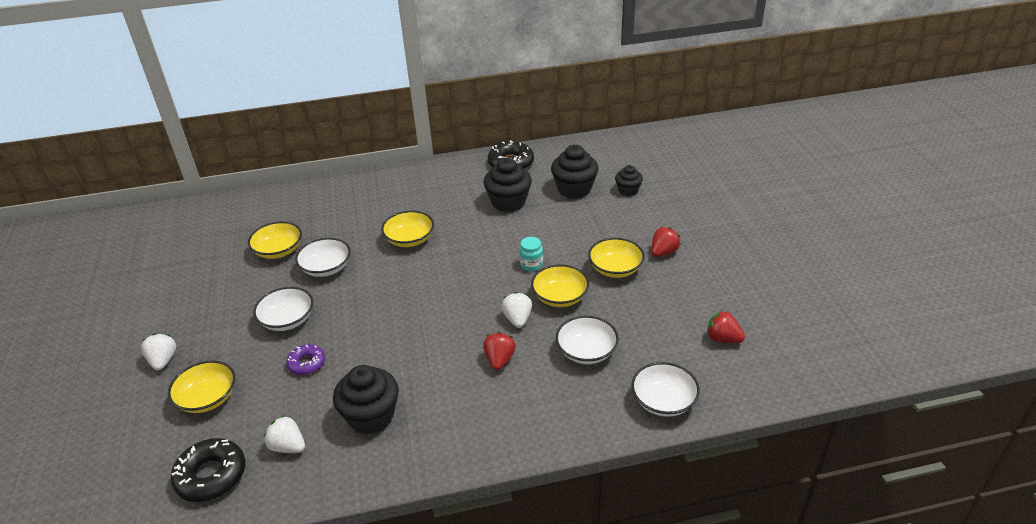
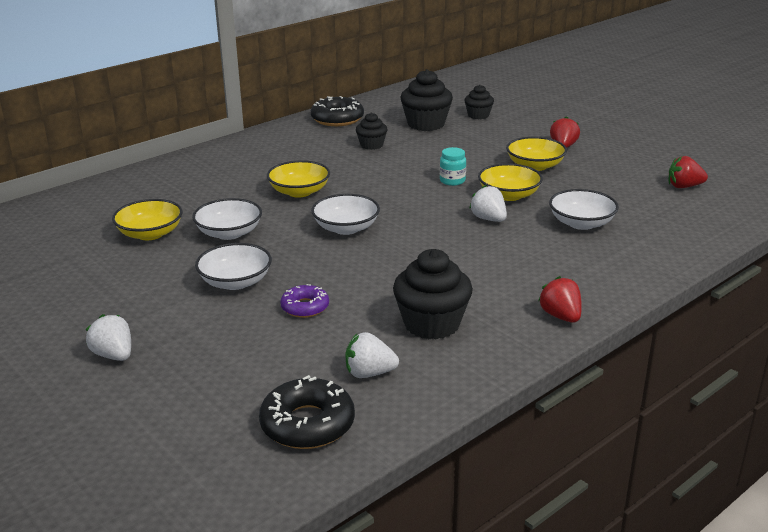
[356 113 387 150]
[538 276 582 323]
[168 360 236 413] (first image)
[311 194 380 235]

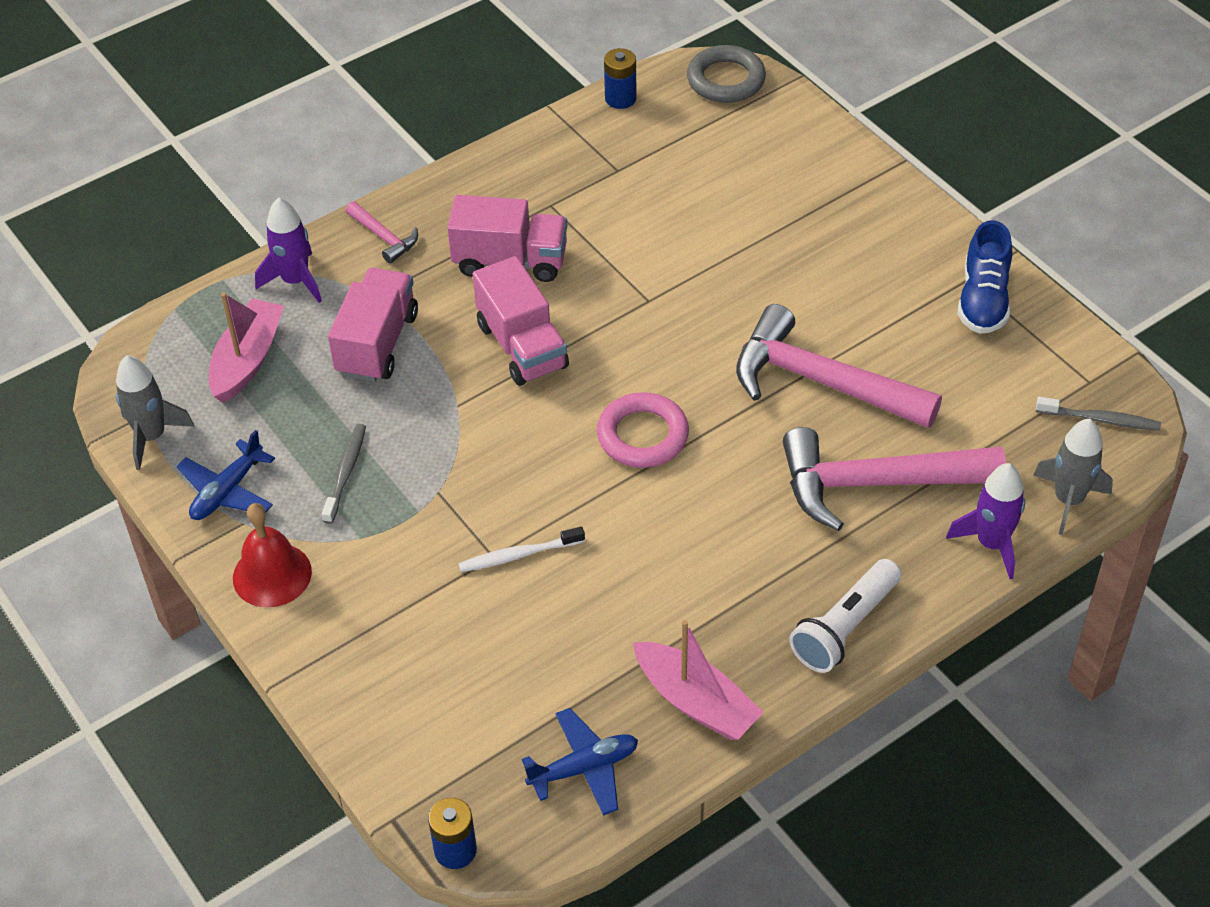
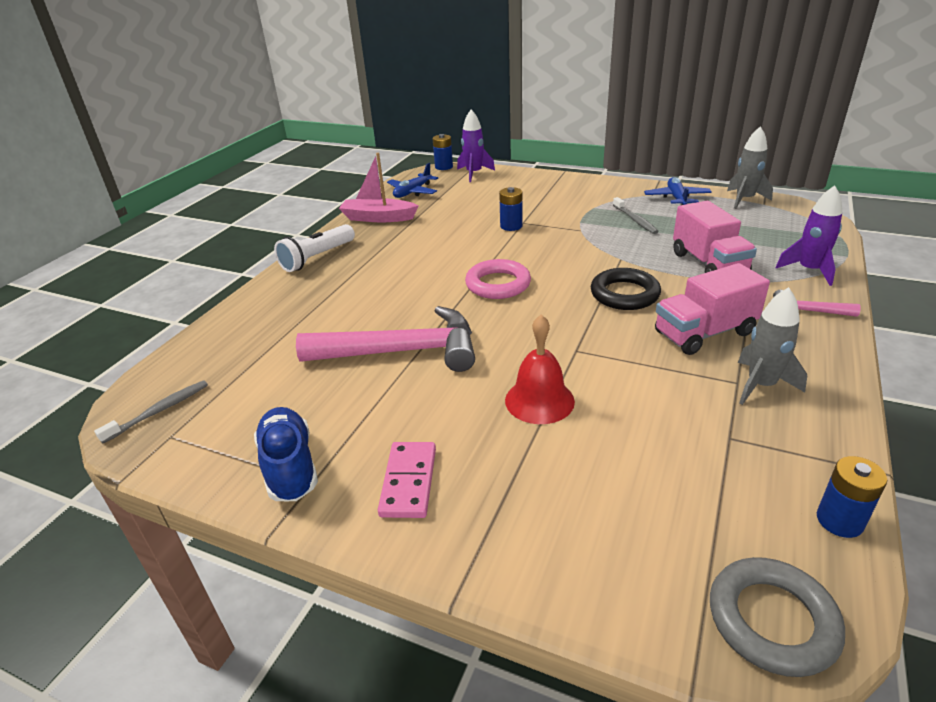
[591 268 661 310]
[209 292 284 403] (first image)
[94 380 208 443]
[738 287 807 405]
[783 427 1006 531] (first image)
[457 110 495 182]
[505 315 575 424]
[499 187 523 231]
[274 224 355 272]
[378 442 436 518]

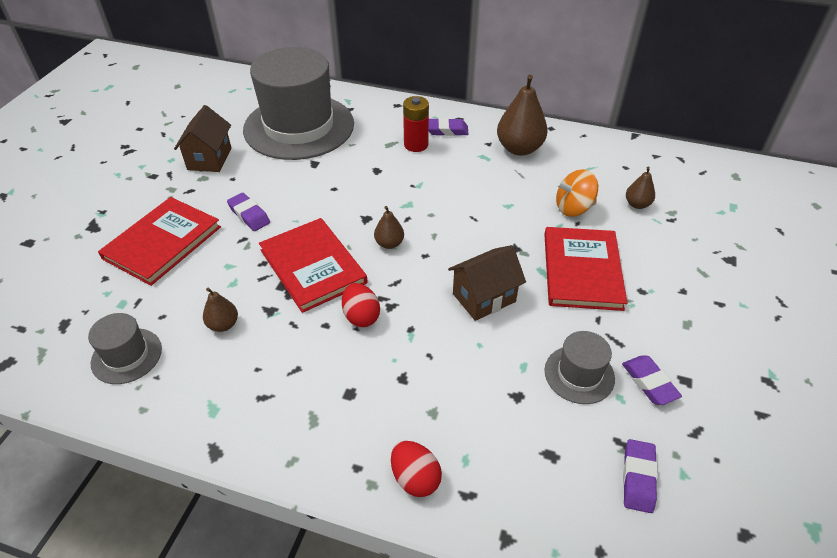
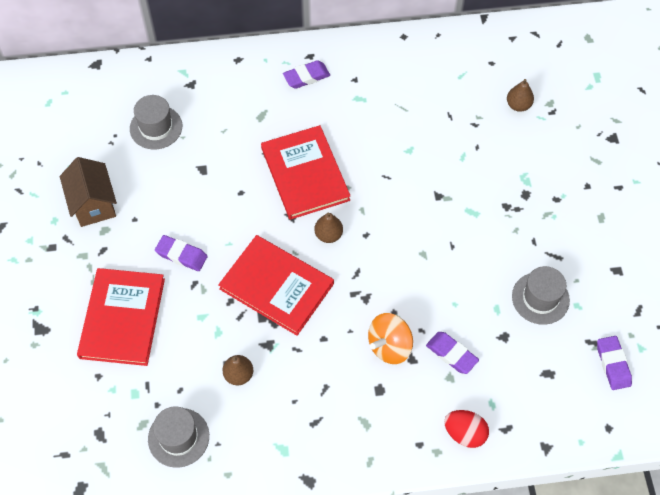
[130 95 182 149]
[497 75 548 156] (first image)
[403 96 429 152] (first image)
[368 313 413 364]
[261 125 351 220]
[448 245 526 321] (first image)
[342 283 380 327] (first image)
[426 332 479 374]

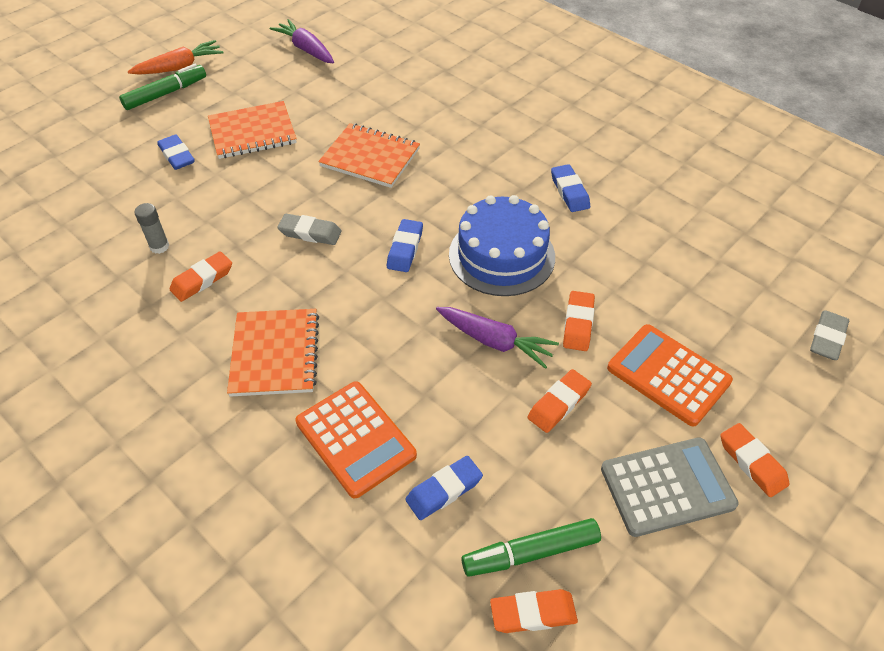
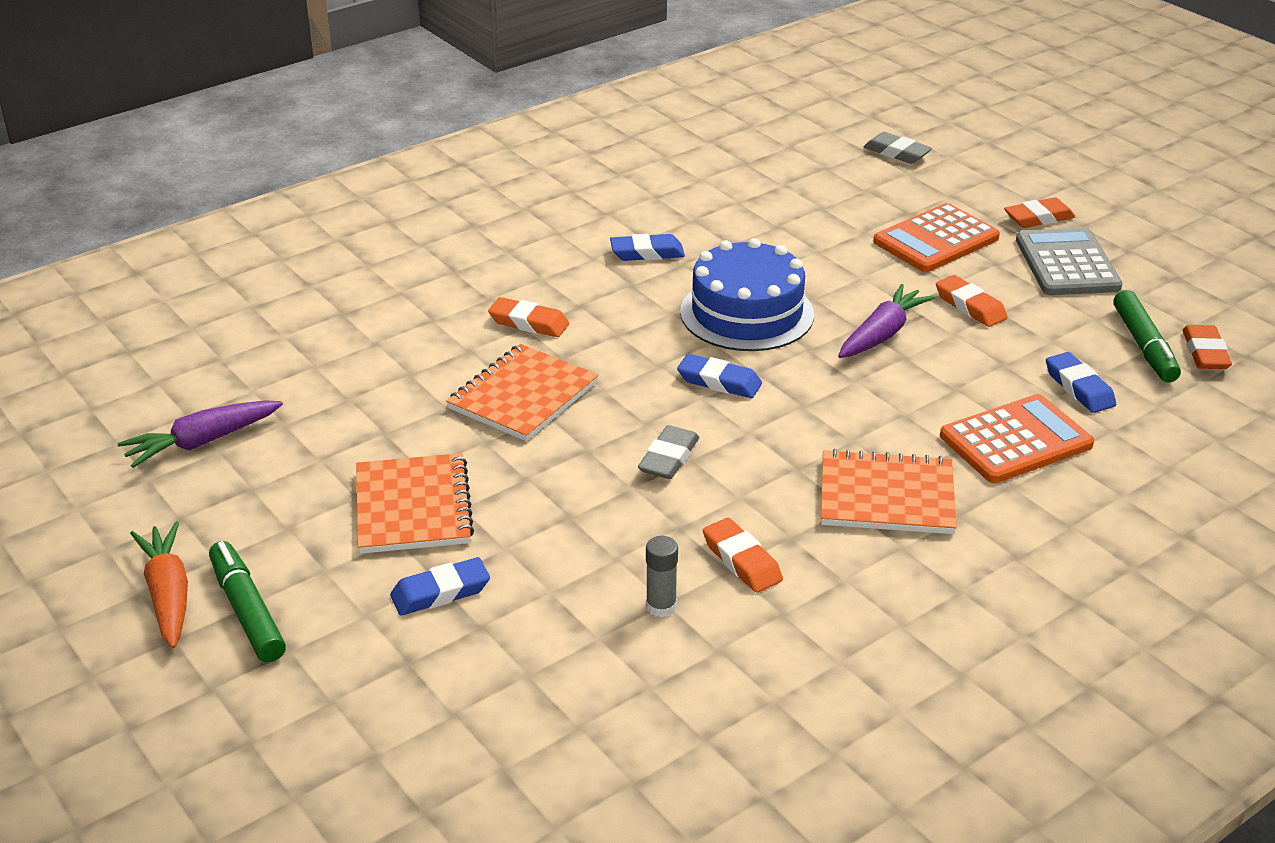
[488 297 569 337]

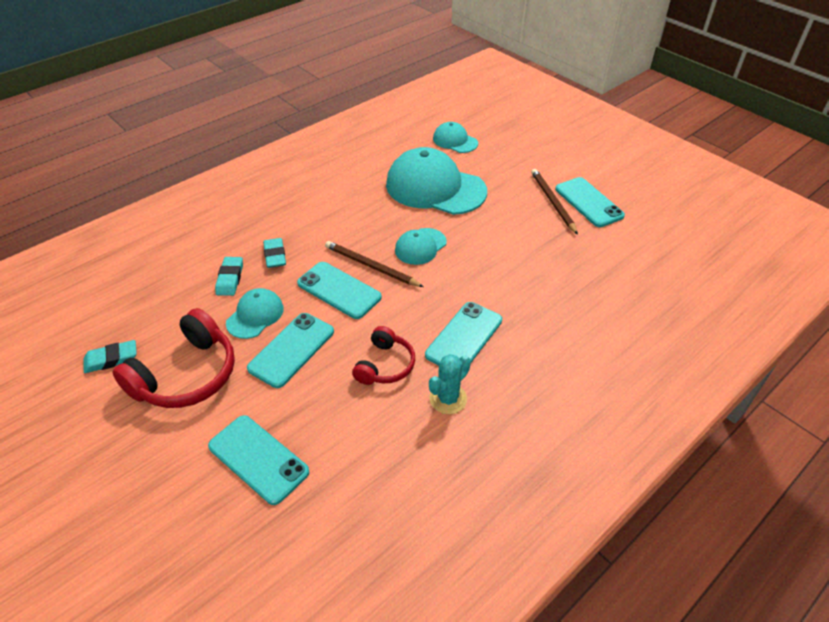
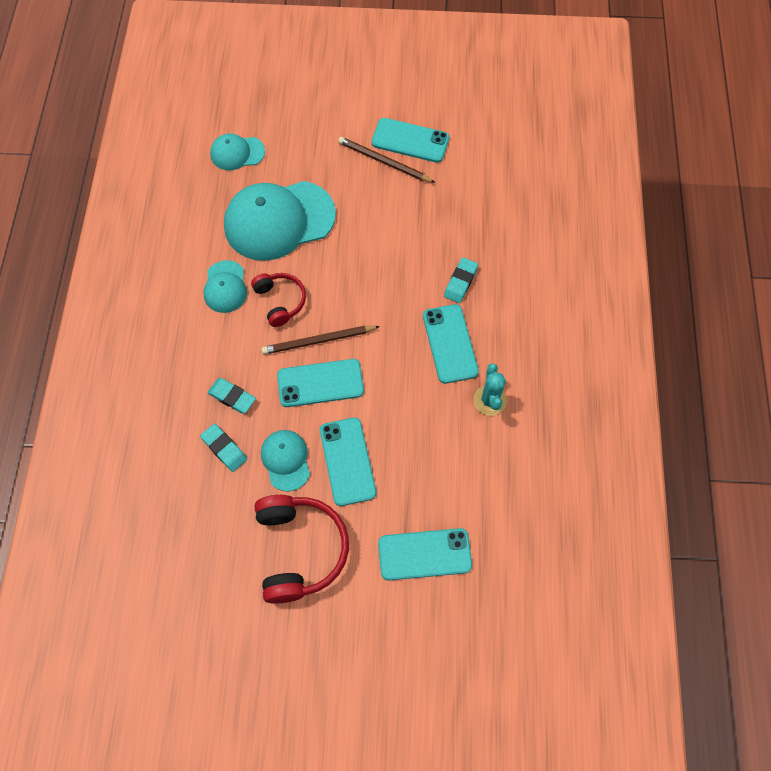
[203 260 247 313]
[251 273 306 327]
[444 257 478 303]

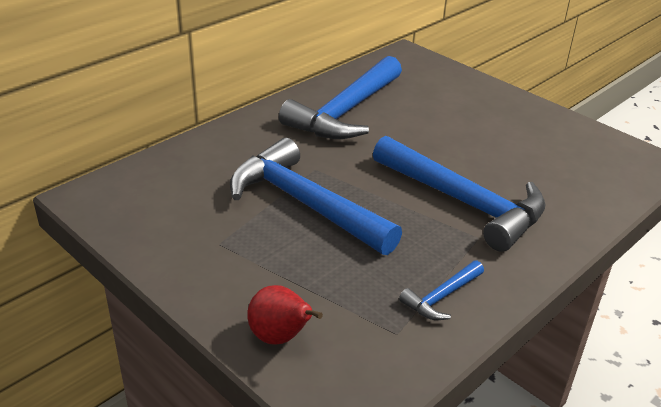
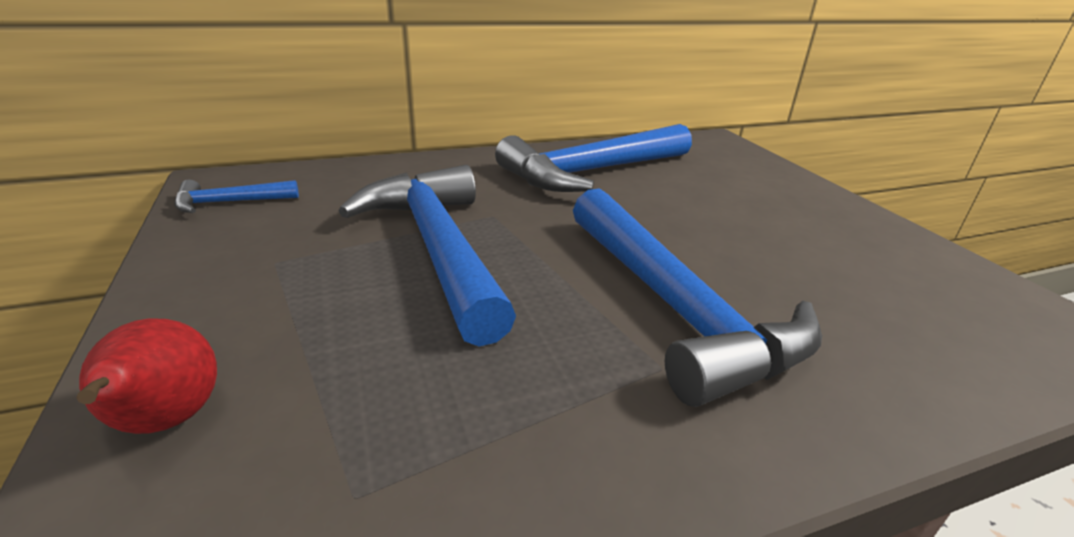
[174 180 299 213]

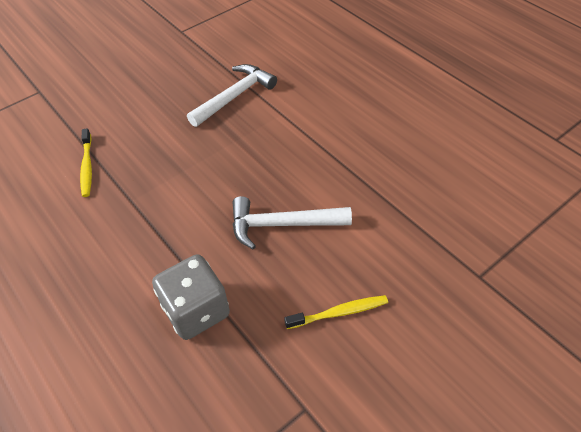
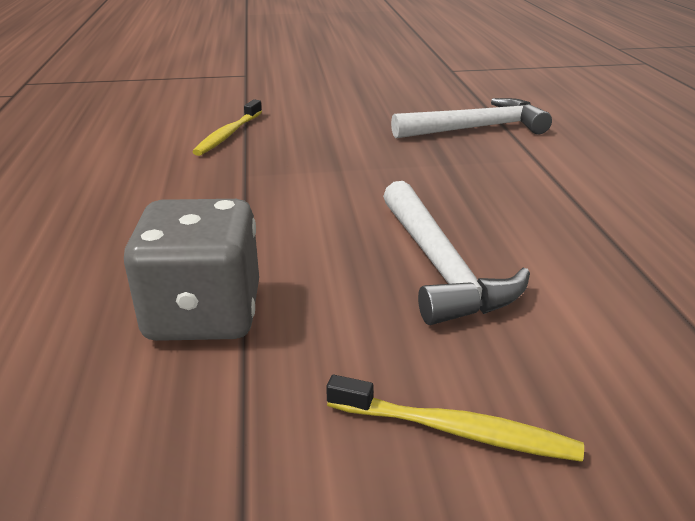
[383 181 530 325]

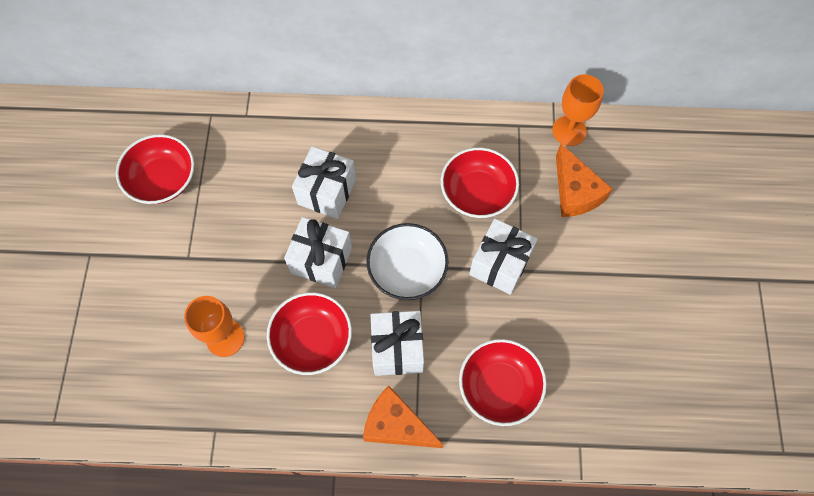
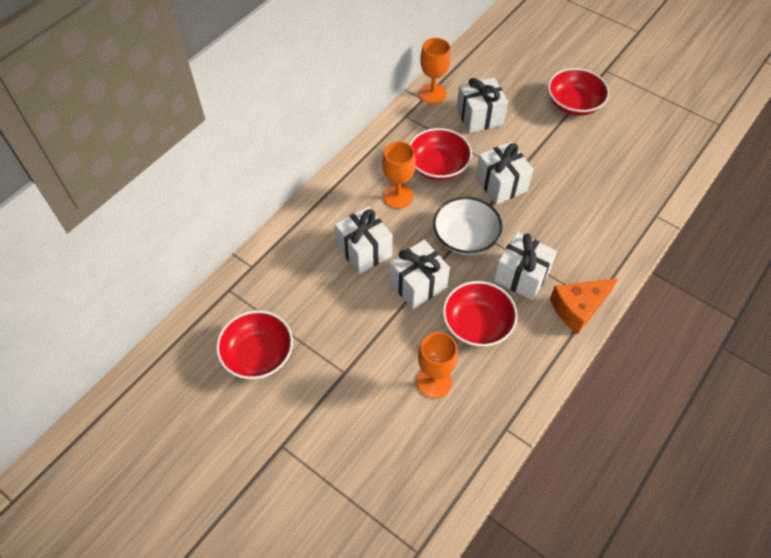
[456 77 508 133]
[548 68 609 116]
[382 141 416 209]

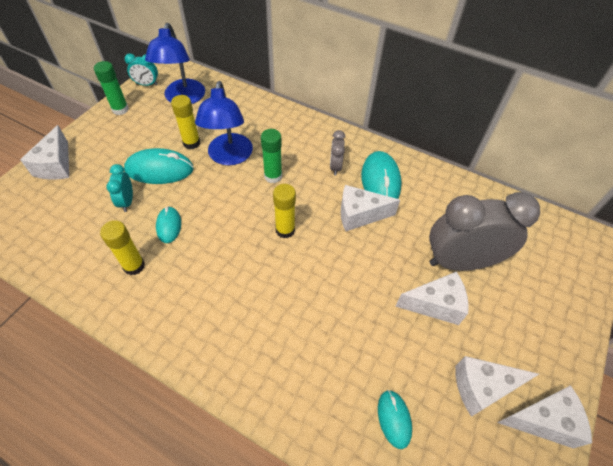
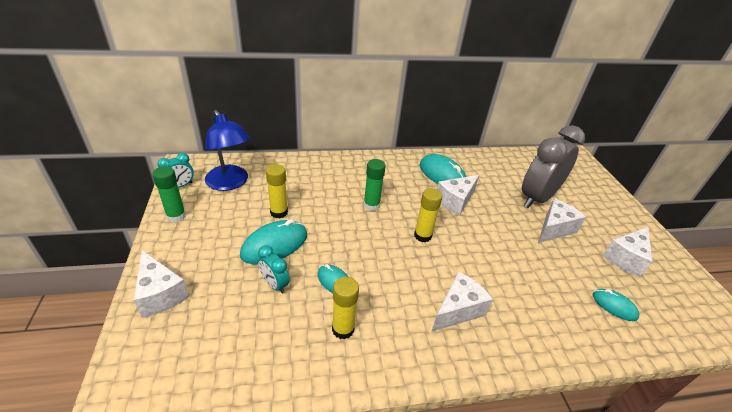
[195 81 253 166] (first image)
[330 130 345 175] (first image)
[431 271 493 332]

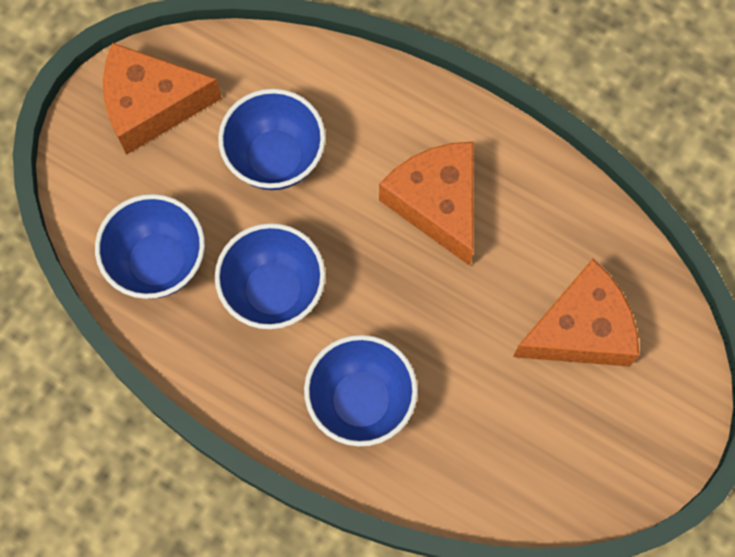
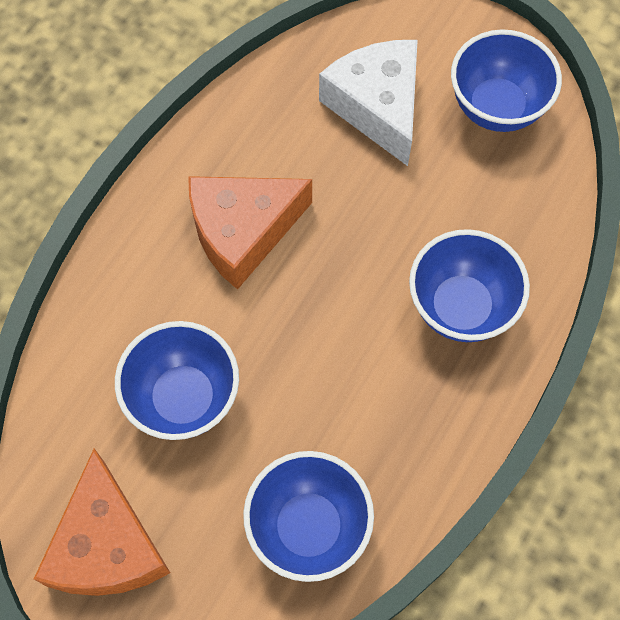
[451 29 562 132]
[319 40 418 166]

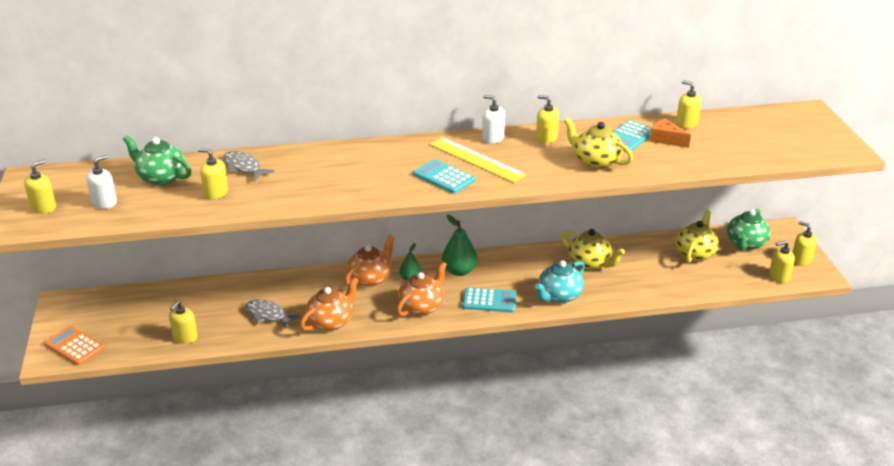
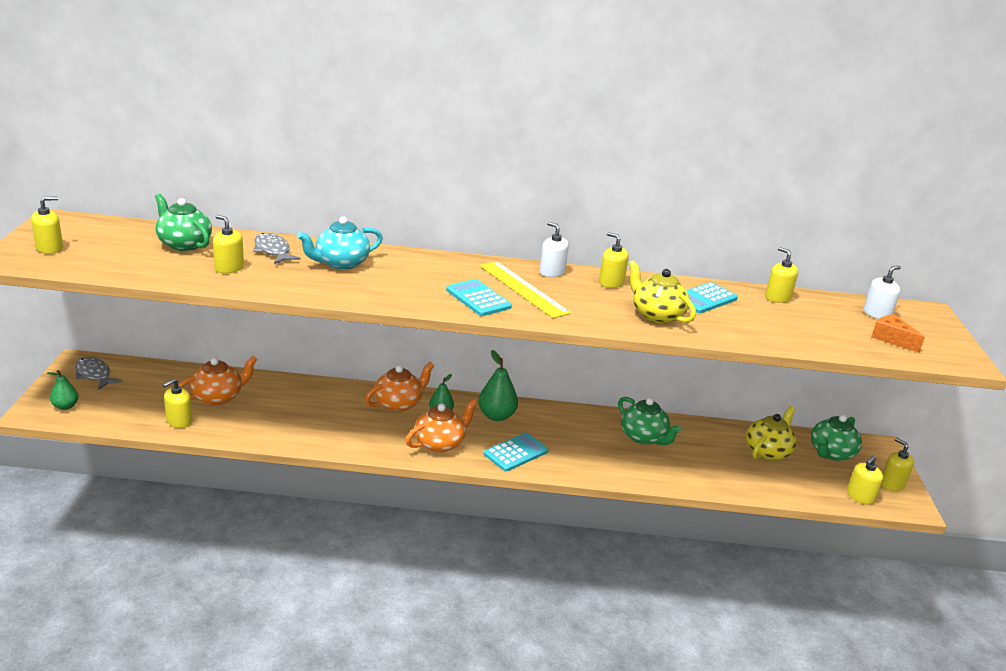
[871 314 925 353]
[863 266 901 319]
[618 397 681 445]
[847 456 883 504]
[297 216 383 270]
[178 356 257 405]
[484 433 548 472]
[75 357 123 390]
[47 370 79 410]

